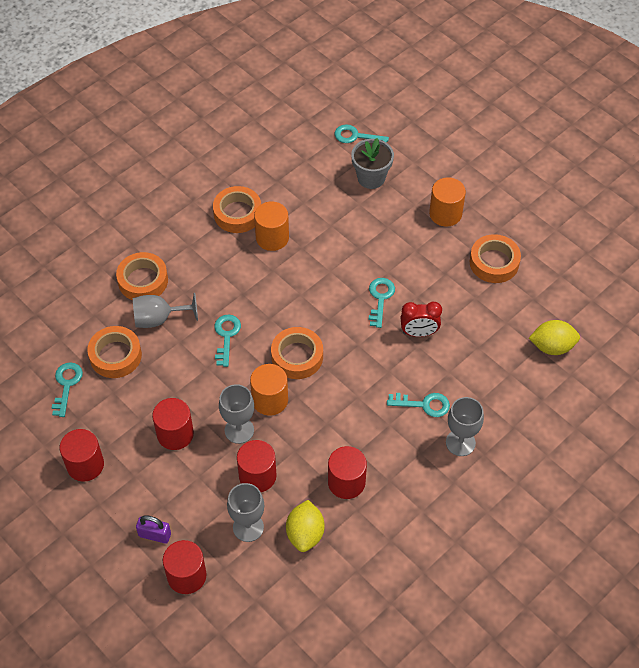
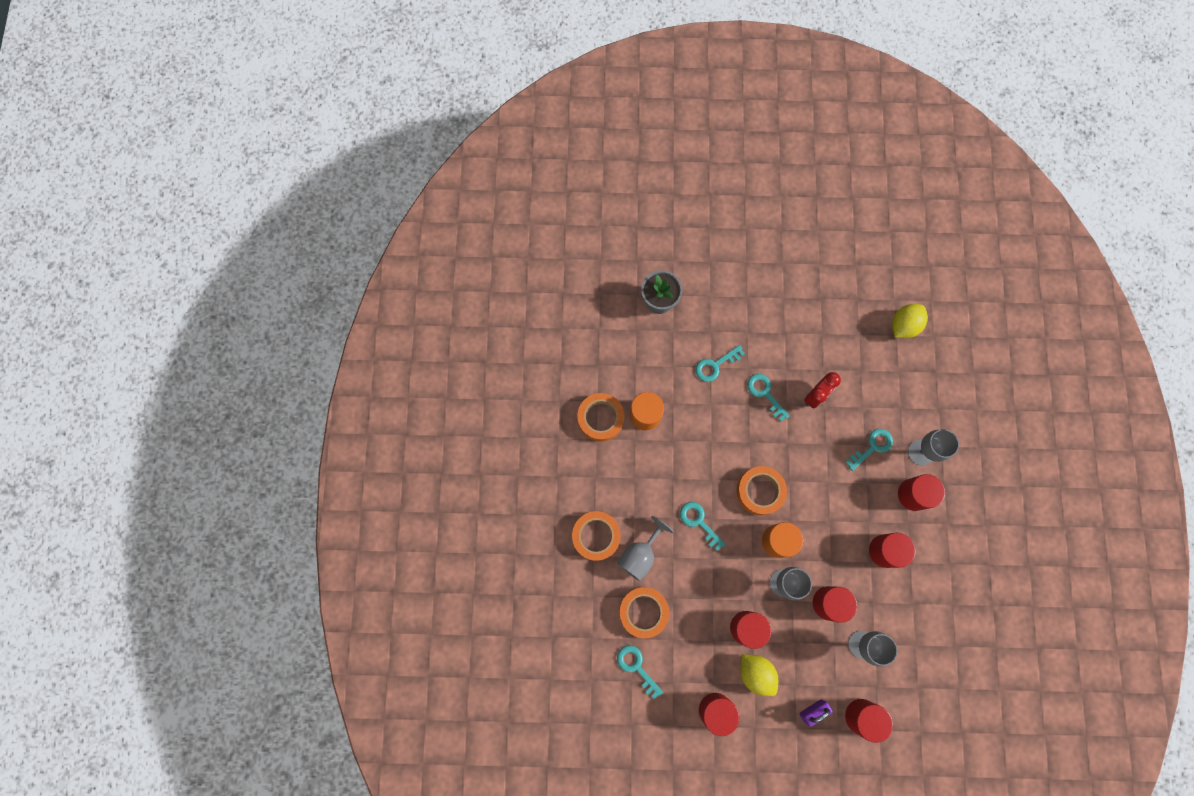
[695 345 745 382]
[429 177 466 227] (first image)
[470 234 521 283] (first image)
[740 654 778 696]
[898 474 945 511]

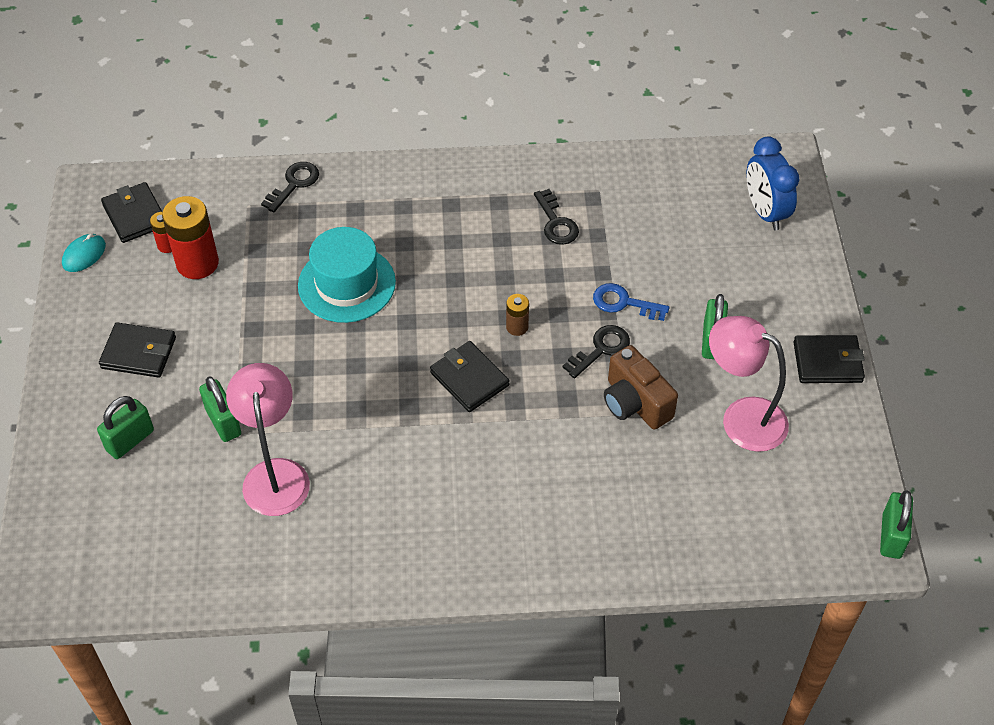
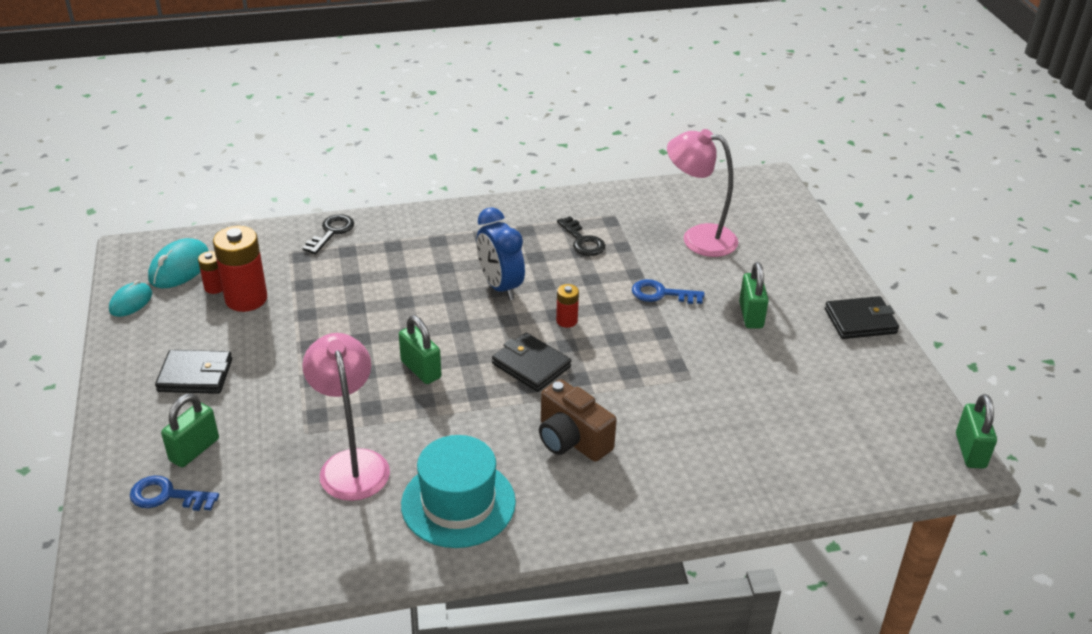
[476 207 525 300]
[148 238 209 288]
[401 435 516 548]
[556 284 579 328]
[667 129 738 257]
[562 325 630 378] (first image)
[539 379 617 462]
[399 316 441 384]
[130 476 219 511]

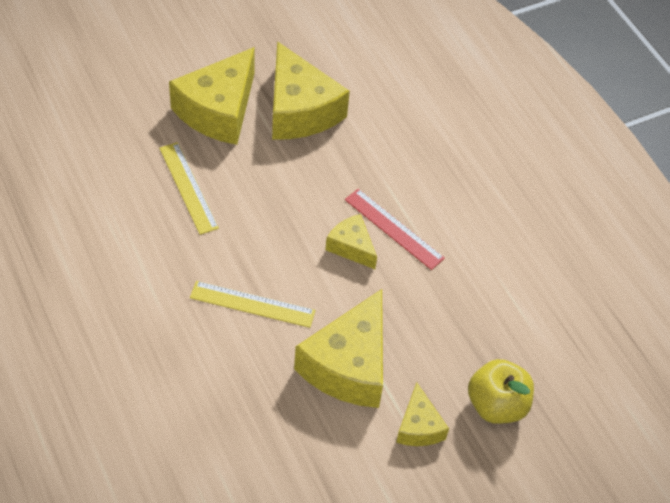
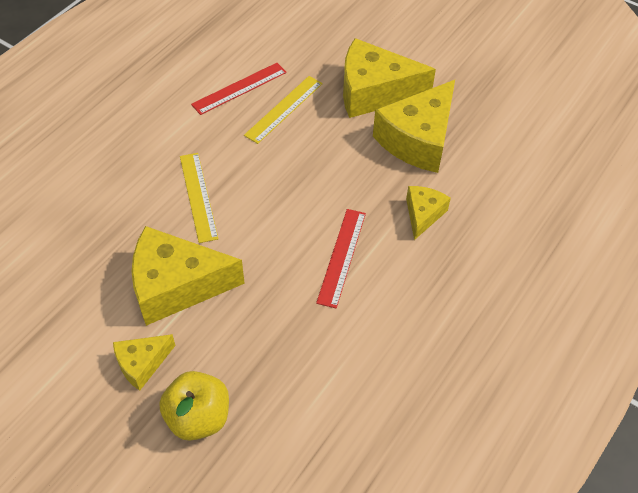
[406 186 451 240]
[191 63 287 115]

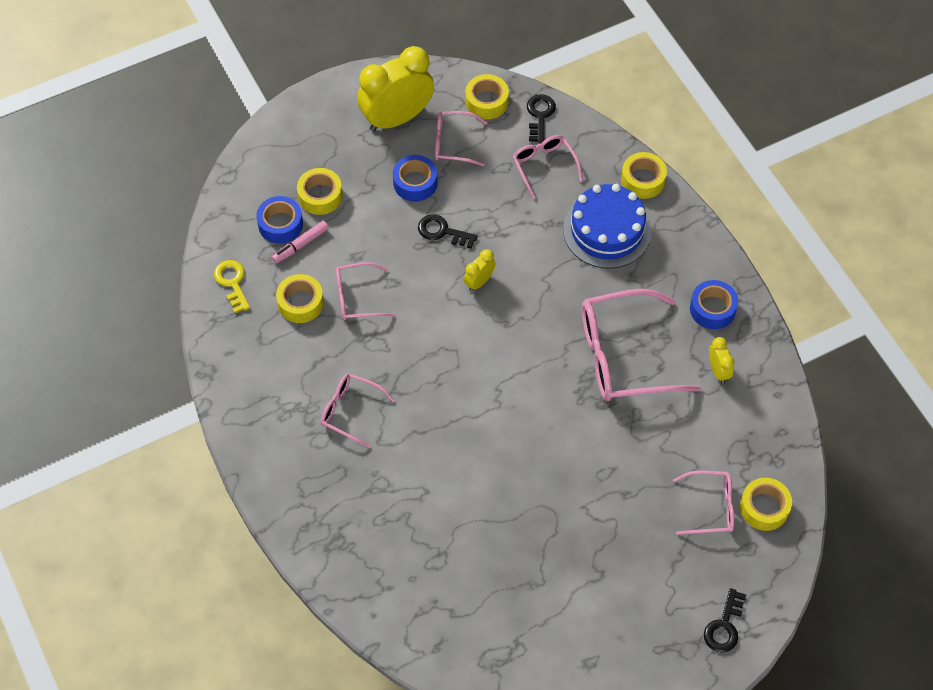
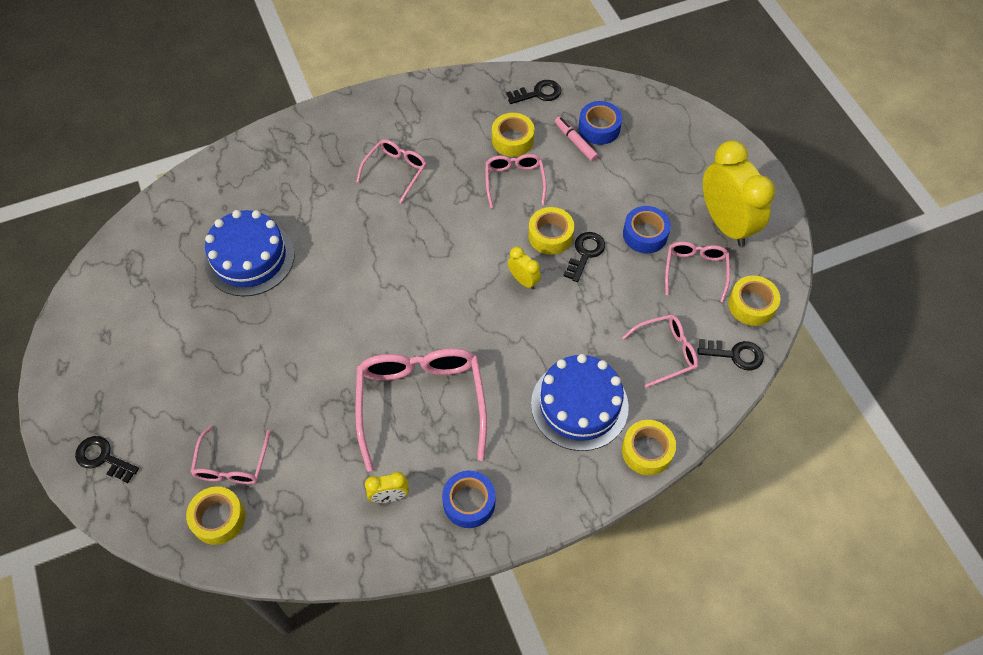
[528 207 574 255]
[506 80 561 104]
[204 210 295 296]

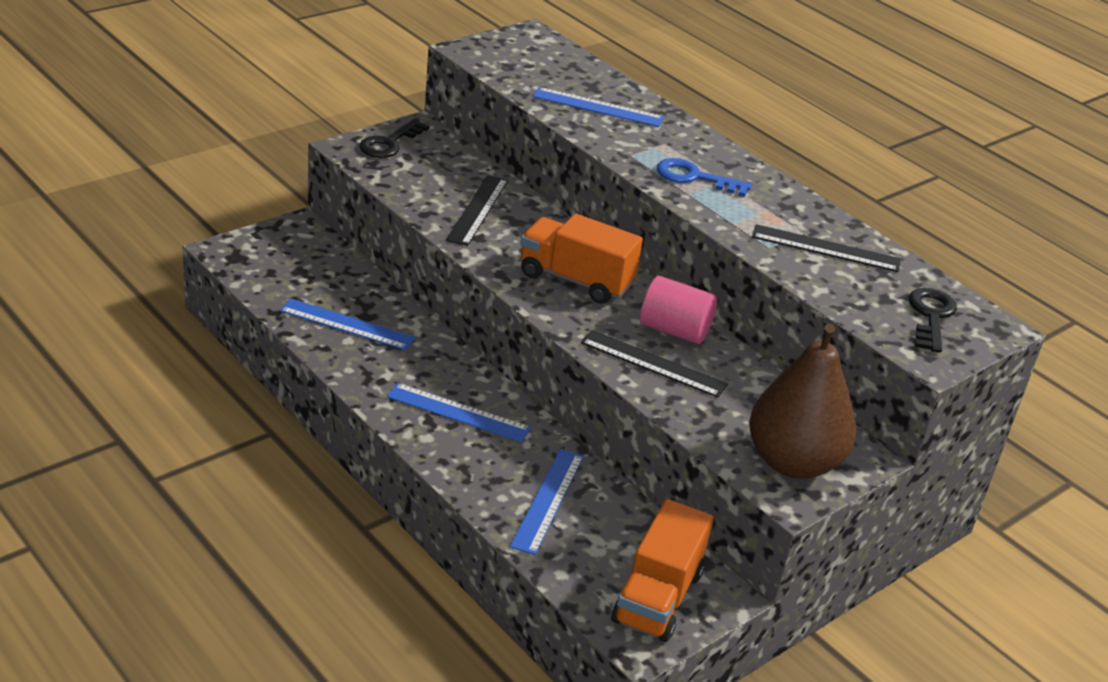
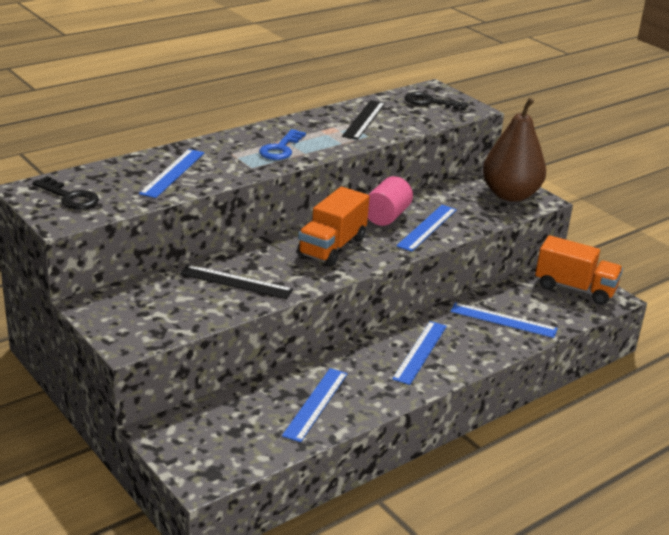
[32 176 99 209]
[396 205 457 252]

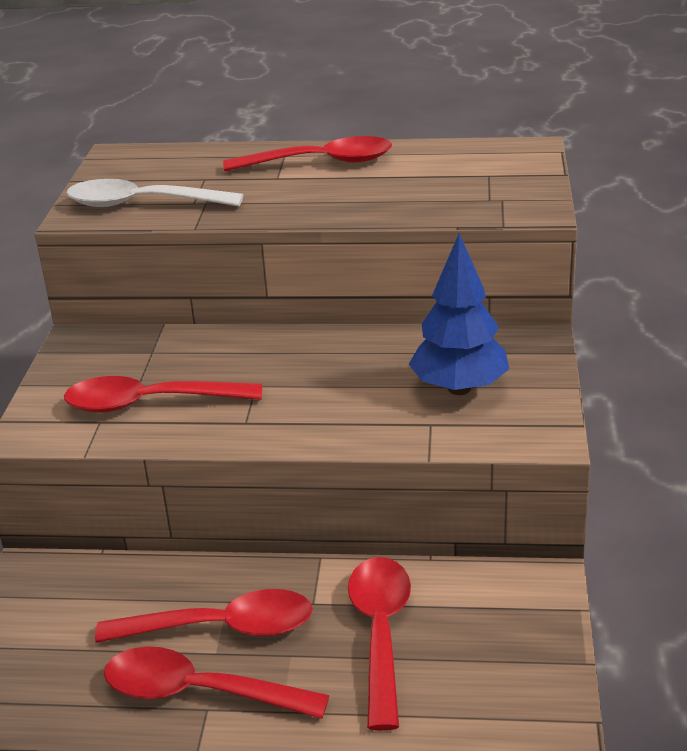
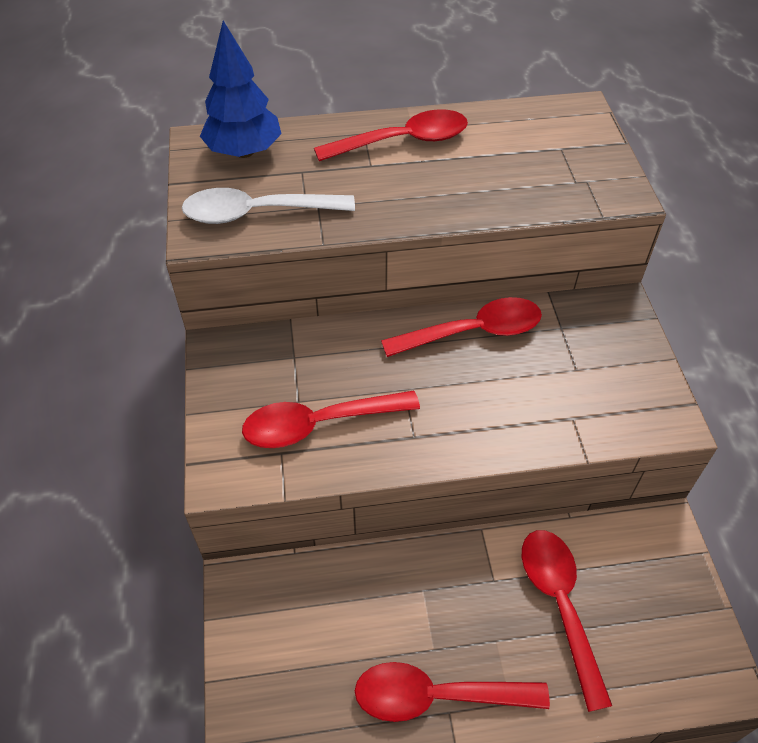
[200 21 281 158]
[381 297 542 357]

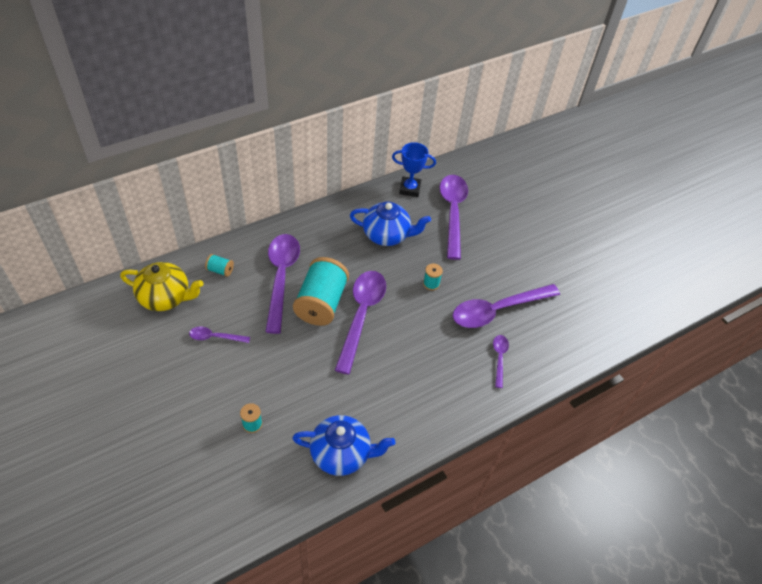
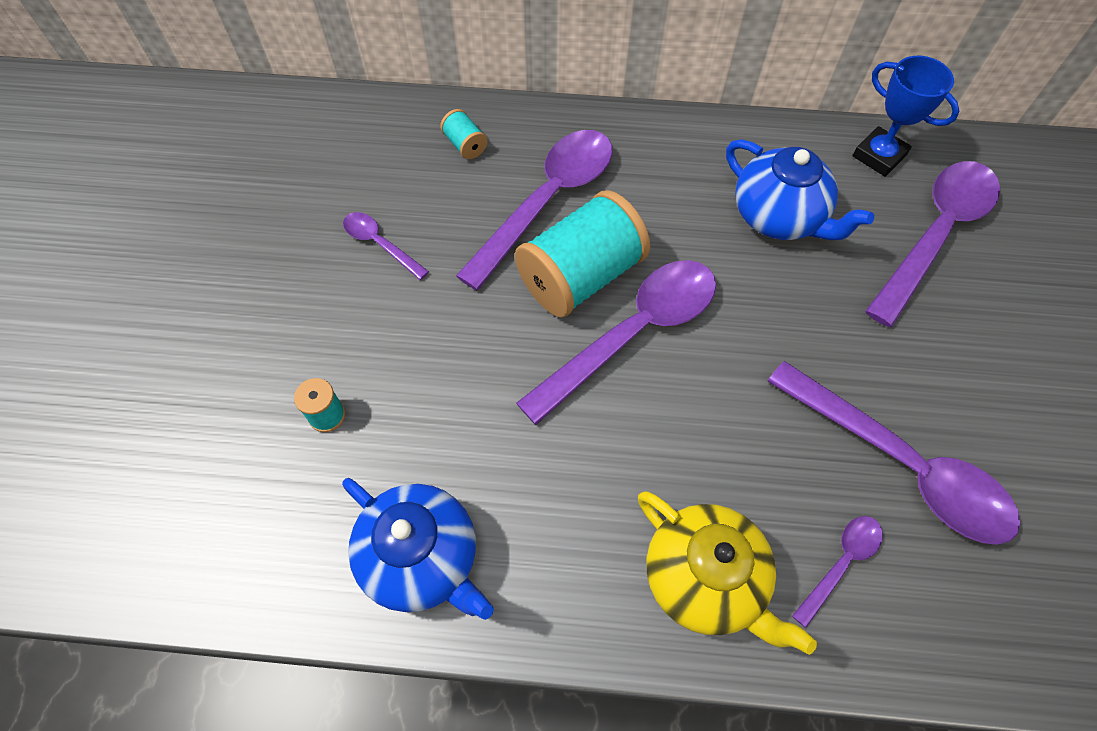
[638 491 817 655]
[423 263 443 290] (first image)
[767 361 1020 545]

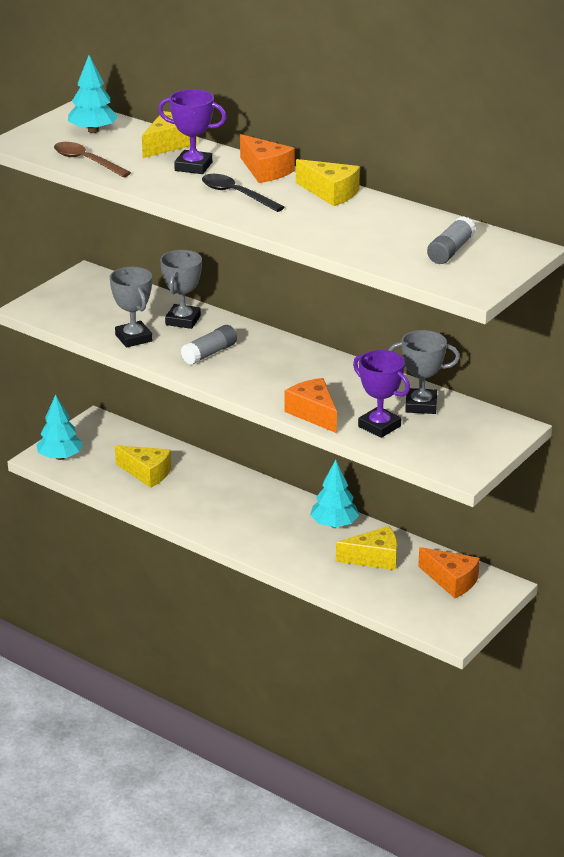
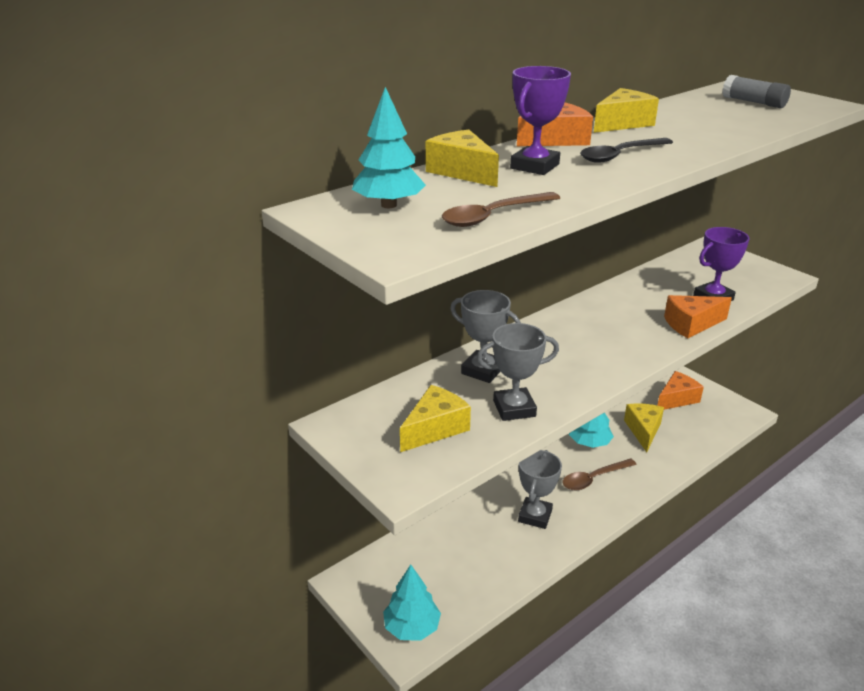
[181 325 237 365] (first image)
[518 450 562 529]
[400 385 471 452]
[563 458 637 490]

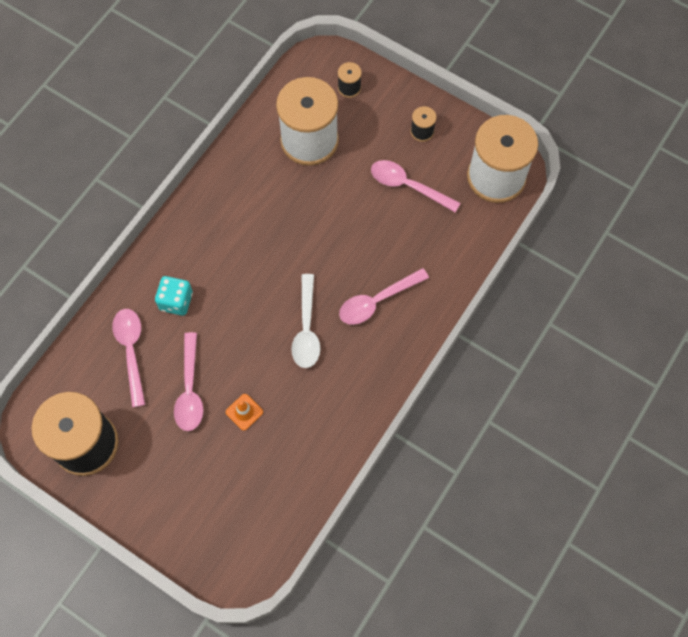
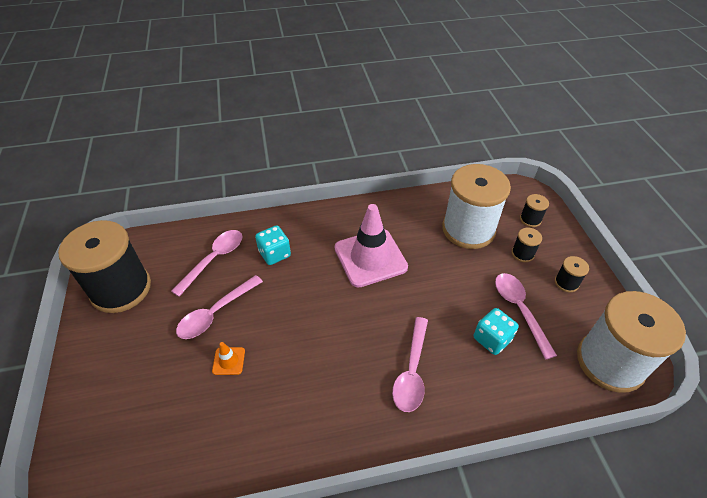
[392 317 428 412]
[291 274 320 368] (first image)
[335 204 408 288]
[512 228 542 262]
[474 308 519 355]

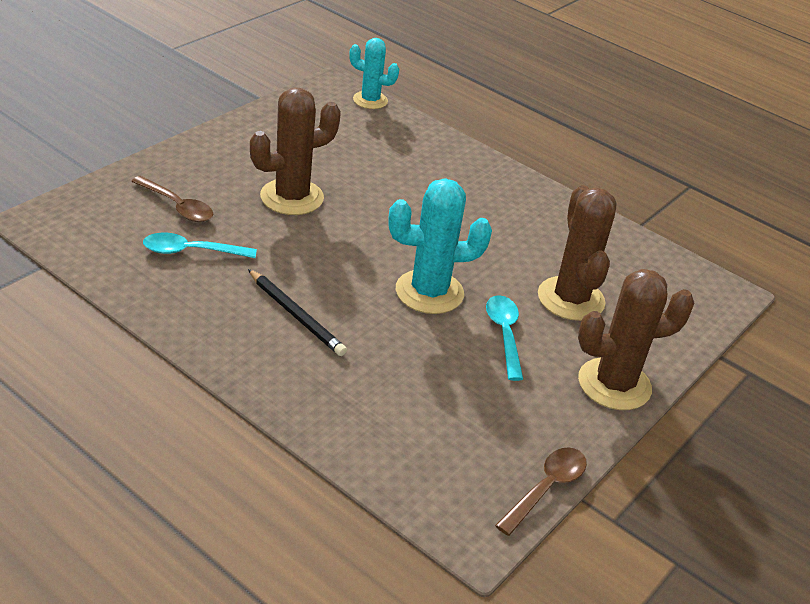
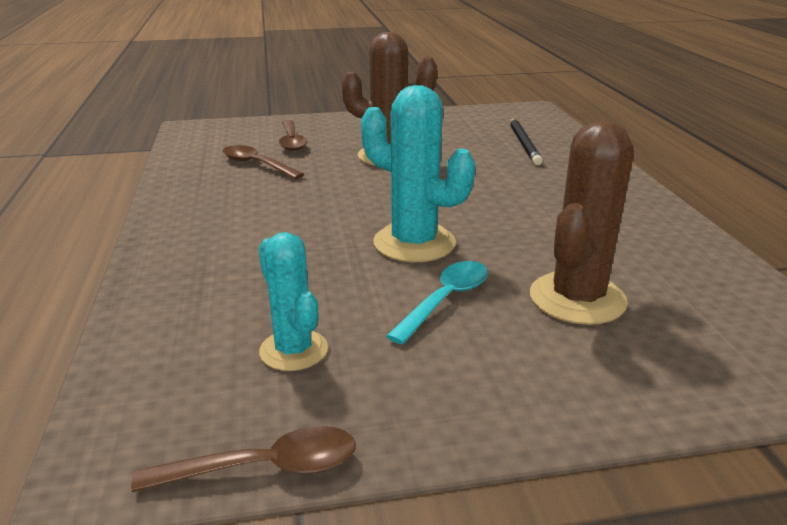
[258 232 328 371]
[223 145 304 179]
[510 118 543 165]
[578 269 694 410] (first image)

